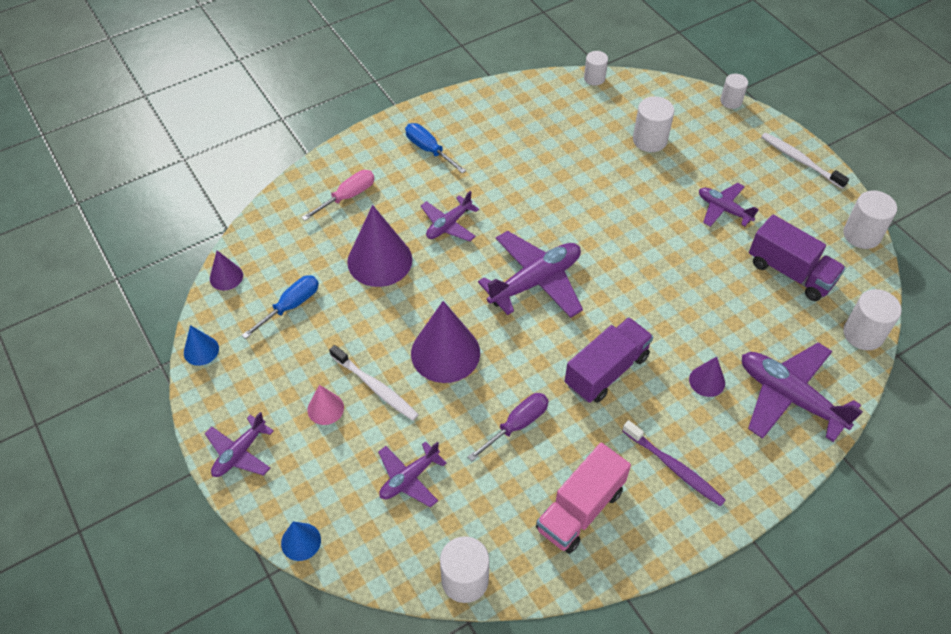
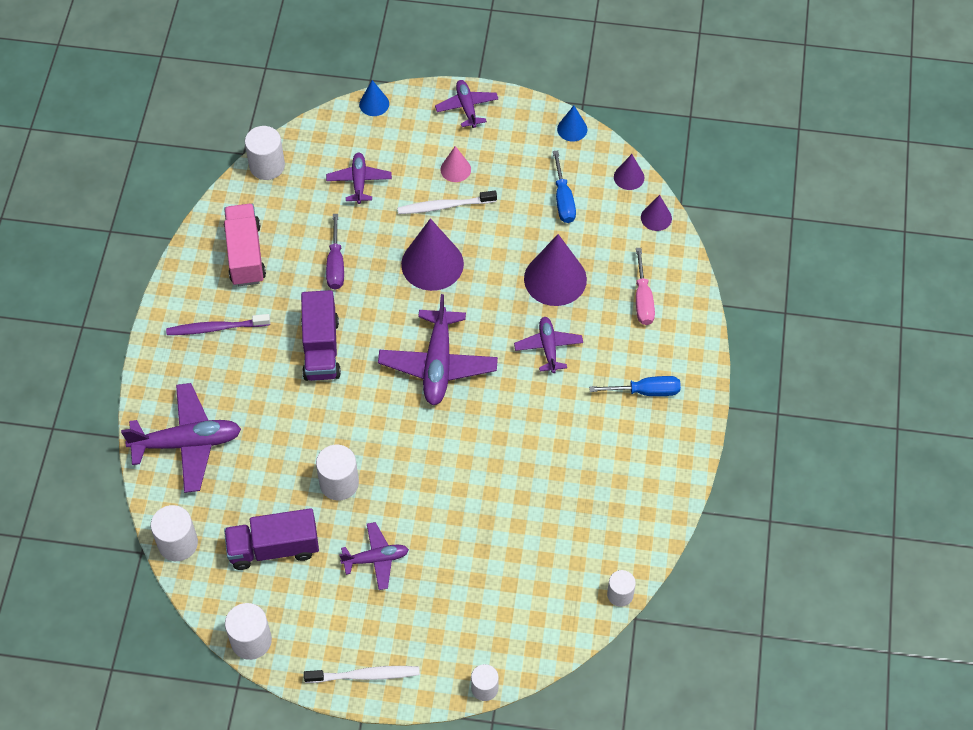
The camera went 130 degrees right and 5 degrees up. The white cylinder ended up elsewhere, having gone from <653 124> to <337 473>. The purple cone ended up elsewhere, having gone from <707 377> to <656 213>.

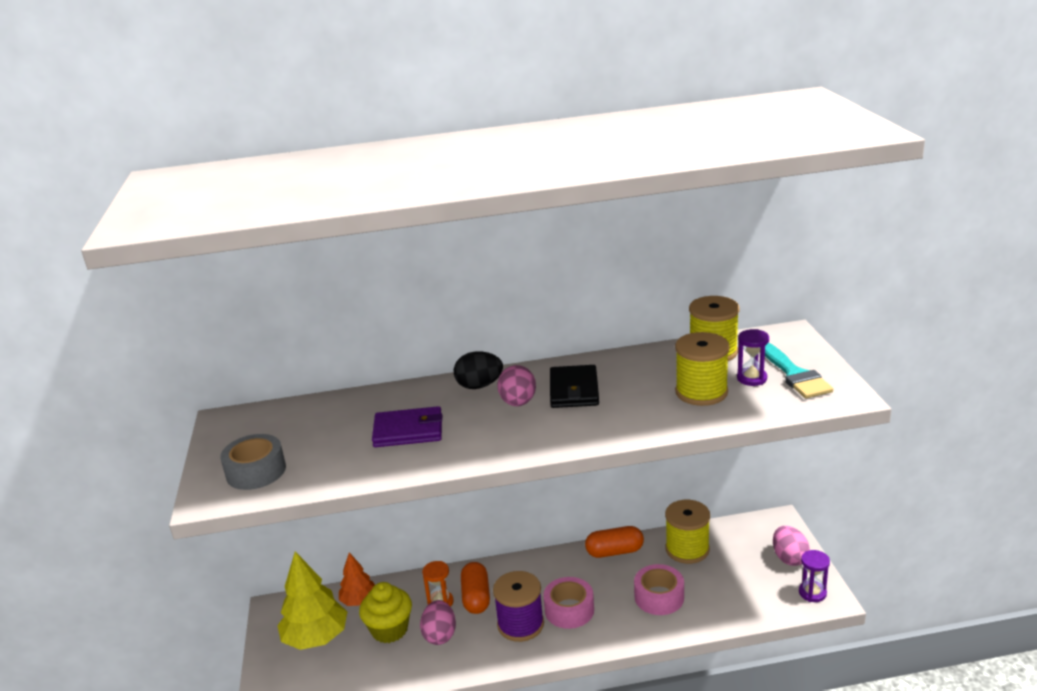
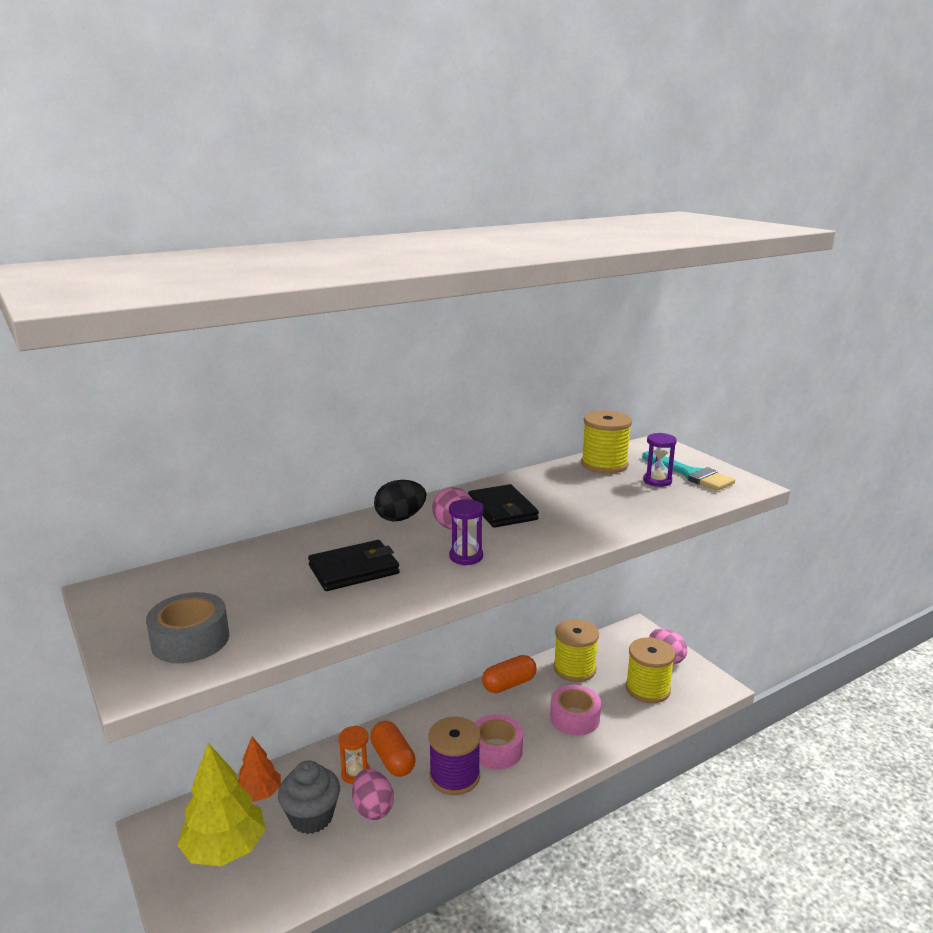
The camera went 25 degrees left and 5 degrees down. The yellow spool ended up elsewhere, having gone from <702 369> to <650 670>. What was the purple wallet at <407 426> turned into the black wallet at <354 565>. The purple hourglass ended up elsewhere, having gone from <814 576> to <466 532>. What was the yellow cupcake at <385 612> turned into the grey cupcake at <309 797>.

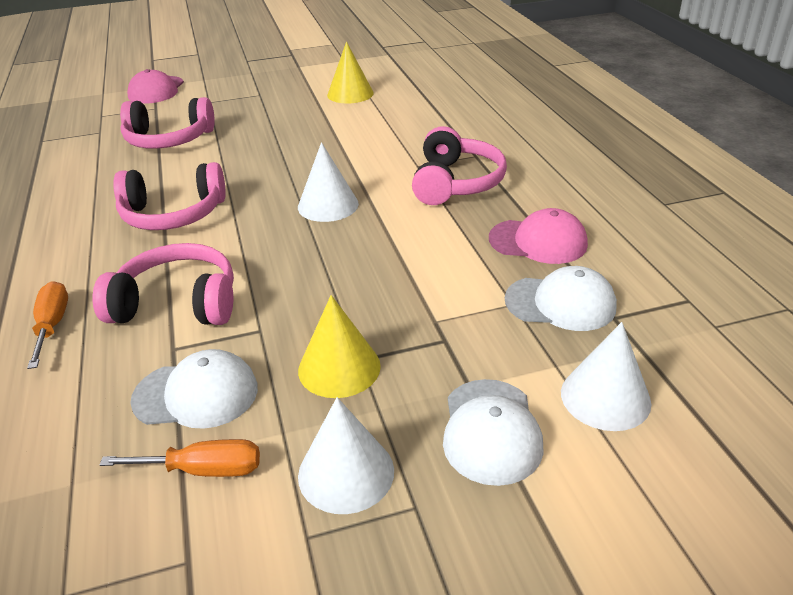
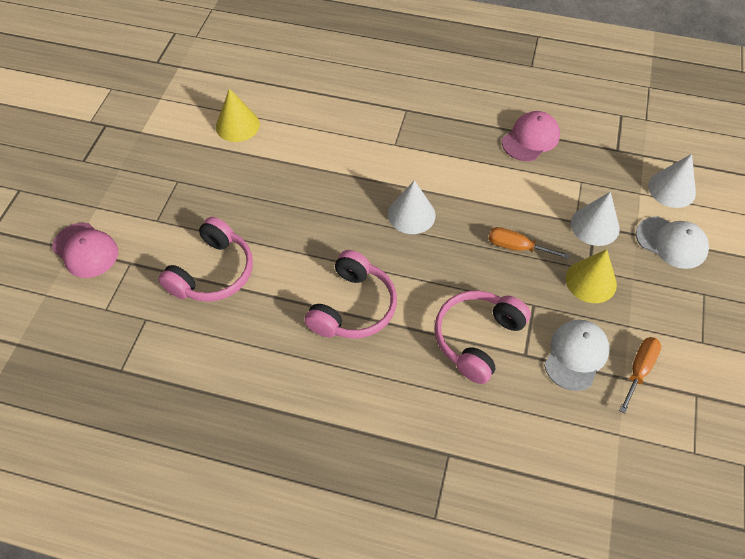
The camera went 60 degrees left and 20 degrees up. The second view lost the pink headphones at <459 165>. The second view lost the white cap at <561 298>. The orange screwdriver ended up elsewhere, having gone from <47 325> to <529 243>. The white cone ended up elsewhere, having gone from <346 455> to <595 219>.

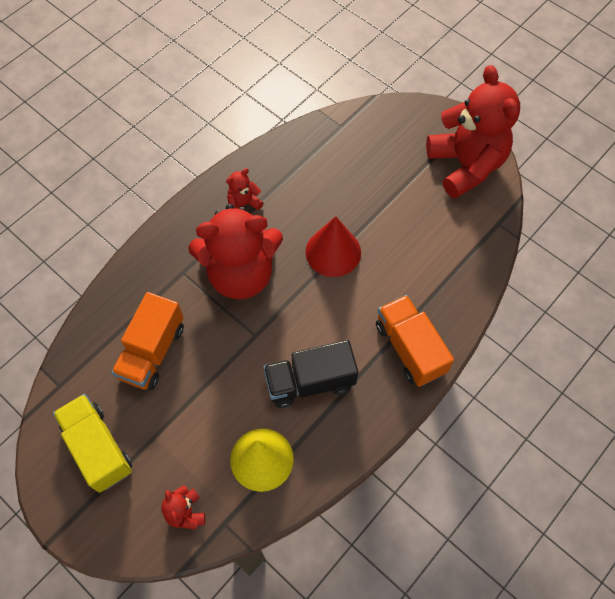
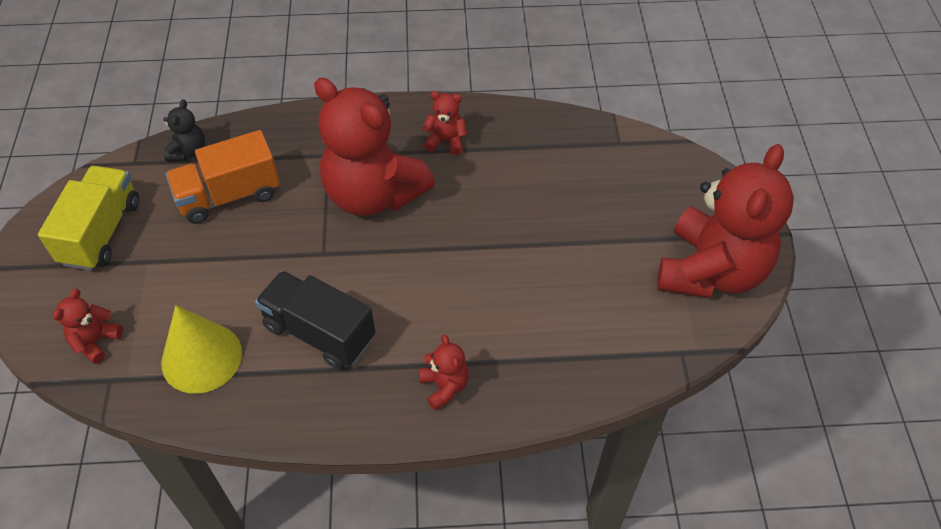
The camera went 45 degrees right and 10 degrees down. The second view lost the red cone at <333 246>. Where the orange truck stood at <415 341>, the red teddy bear came to stand at <444 372>. The second view gained the black teddy bear at <184 130>.

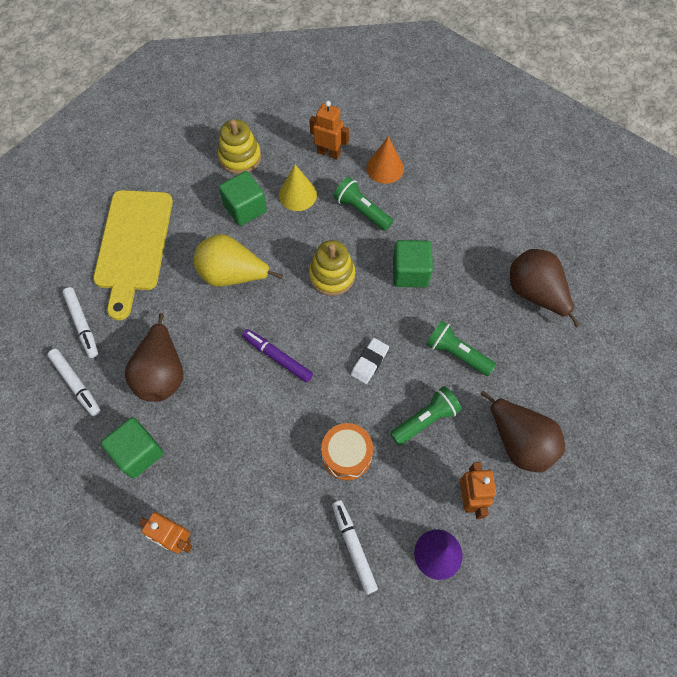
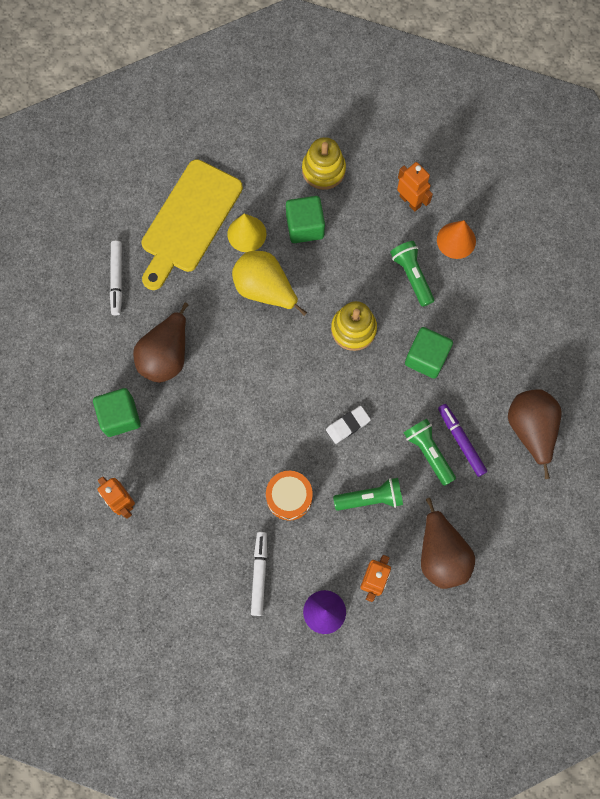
The camera went 25 degrees right and 10 degrees up. The yellow cone ended up elsewhere, having gone from <298 188> to <246 232>. The purple marker ended up elsewhere, having gone from <277 355> to <462 440>. The second view lost the white marker at <74 382>.

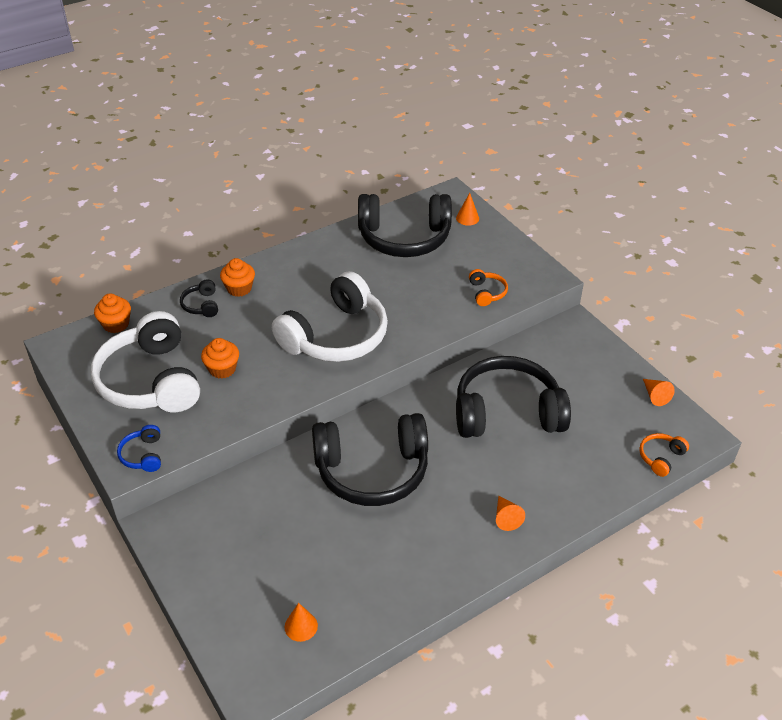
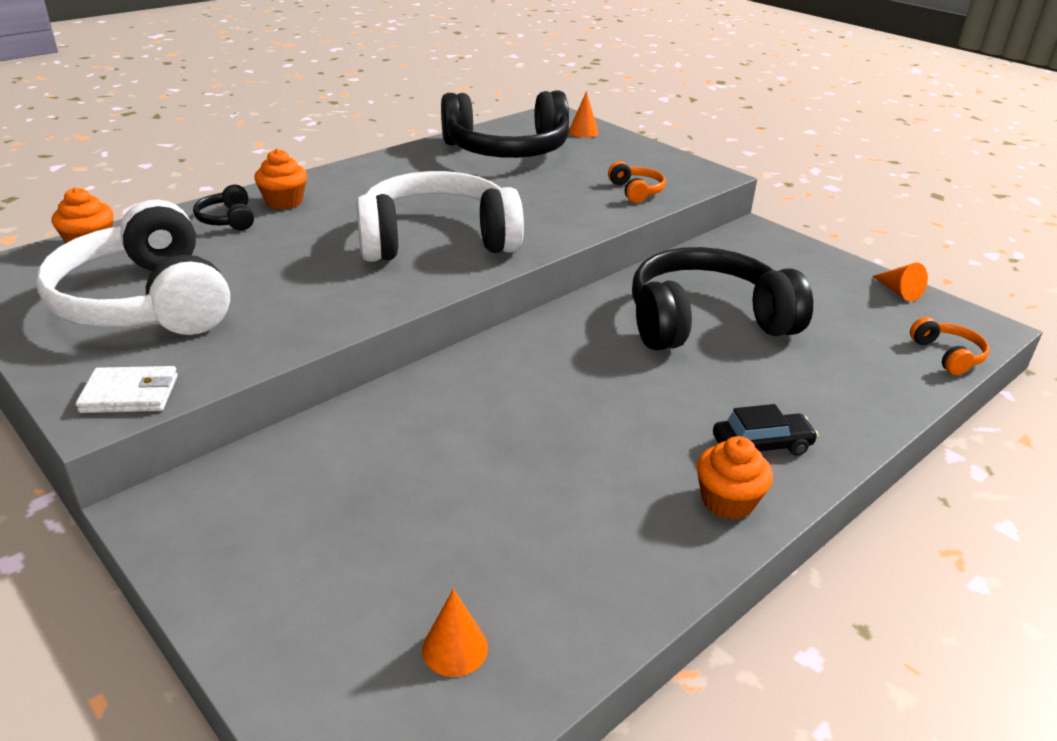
The camera went 10 degrees left and 10 degrees down. The white headphones at <330 316> ended up facing another way, 135 degrees counterclockwise from before. The orange cupcake ended up elsewhere, having gone from <220 358> to <735 478>. The second view lost the black headphones at <370 459>. Where the blue headphones stood at <139 448>, the white wallet came to stand at <127 389>. The orange headphones at <664 455> ended up facing another way, 135 degrees clockwise from before. Where the orange cone stood at <510 513>, the black car came to stand at <766 430>.

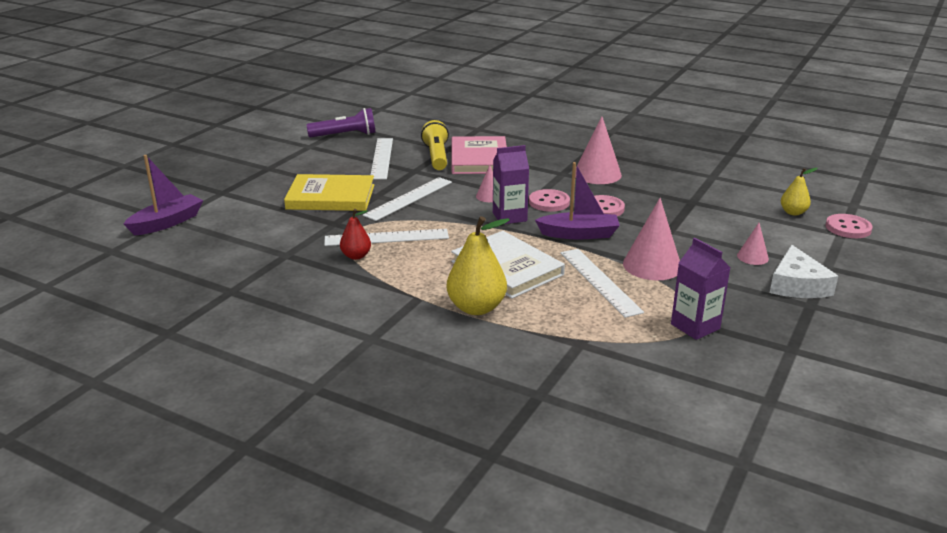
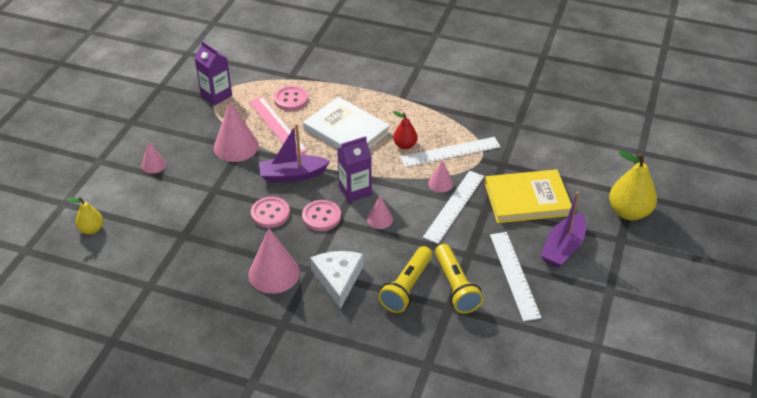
The camera went 170 degrees right and 15 degrees up. The second view lost the purple flashlight at <341 122>. Where the pink book stood at <479 155>, the yellow flashlight came to stand at <405 279>. The purple boat ended up elsewhere, having gone from <163 195> to <563 229>. The red pear ended up elsewhere, having gone from <355 234> to <405 130>. The pink button ended up elsewhere, having gone from <849 226> to <291 98>. The yellow pear ended up elsewhere, having gone from <478 265> to <633 185>. The white cheese ended up elsewhere, having gone from <804 271> to <336 280>. What was the white ruler at <602 283> turned into the pink ruler at <278 126>. The second view gained the pink cone at <440 176>.

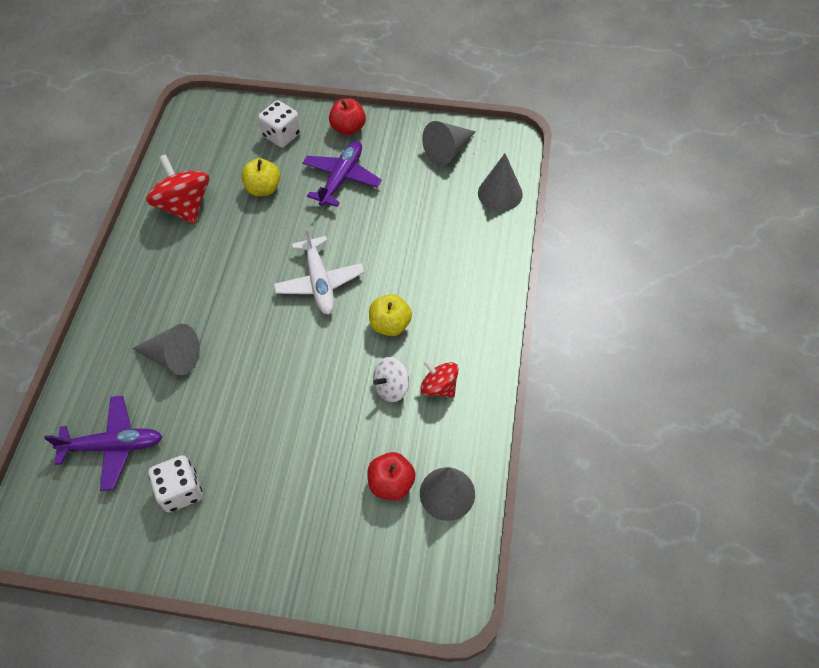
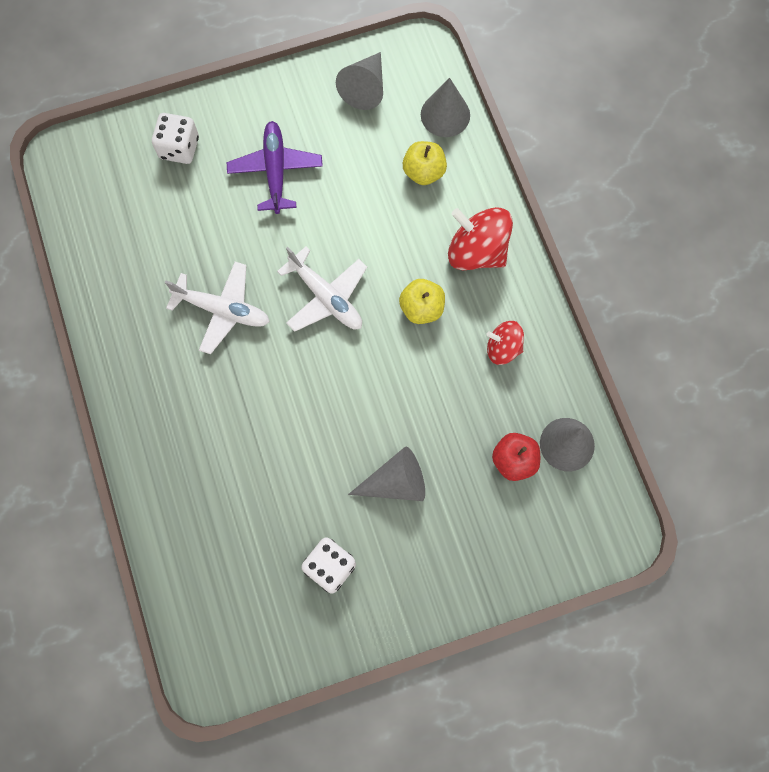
The camera went 30 degrees left and 15 degrees up. The second view lost the red apple at <347 116>. The red spinning top ended up elsewhere, having gone from <177 189> to <480 238>. The yellow apple ended up elsewhere, having gone from <260 177> to <425 163>. The grey cone ended up elsewhere, having gone from <166 349> to <386 474>. The second view lost the white spinning top at <391 379>. The second view lost the purple plane at <103 443>. The second view gained the white plane at <217 308>.

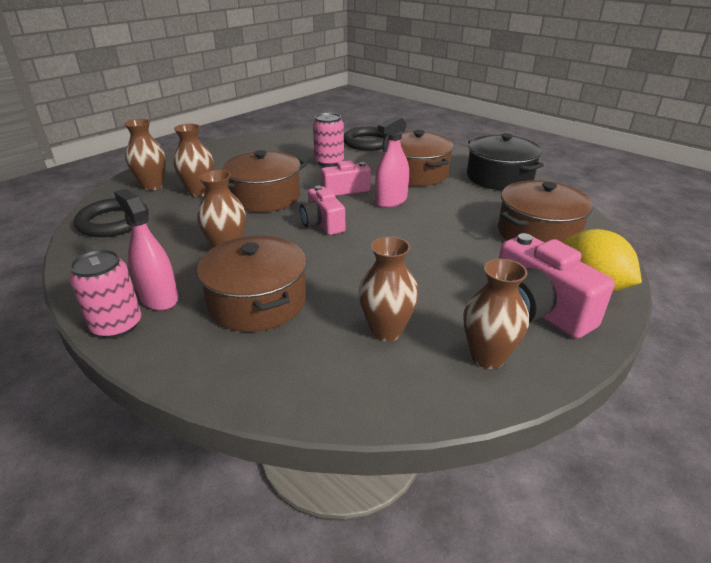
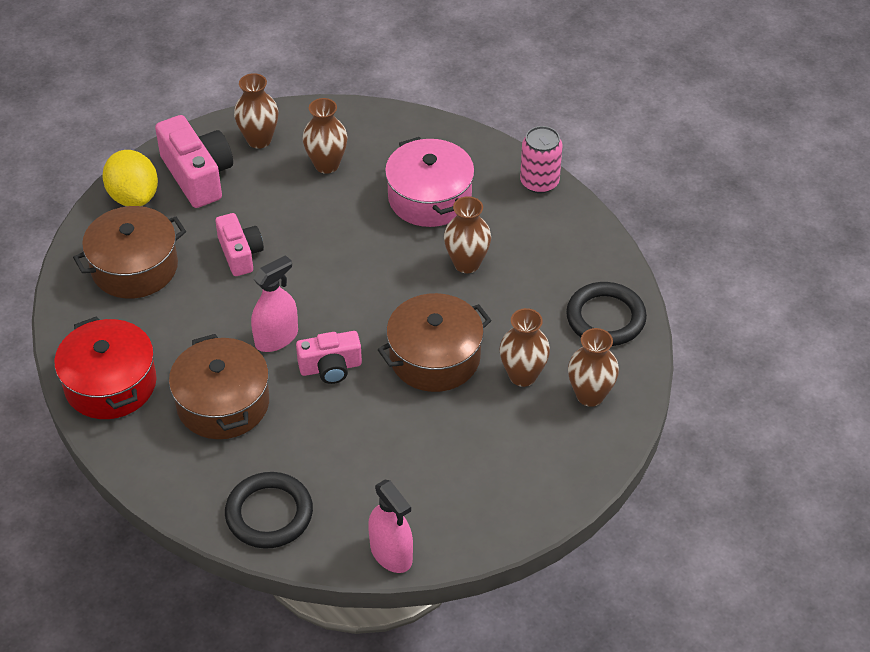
The camera went 175 degrees left and 15 degrees up. The second view lost the pink can at <328 140>. What was the black pot at <505 161> turned into the red pot at <105 367>. The pink camera ended up elsewhere, having gone from <322 210> to <239 244>. The pink spray bottle ended up elsewhere, having gone from <146 250> to <390 526>. What was the brown pot at <252 284> turned into the pink pot at <430 182>.

